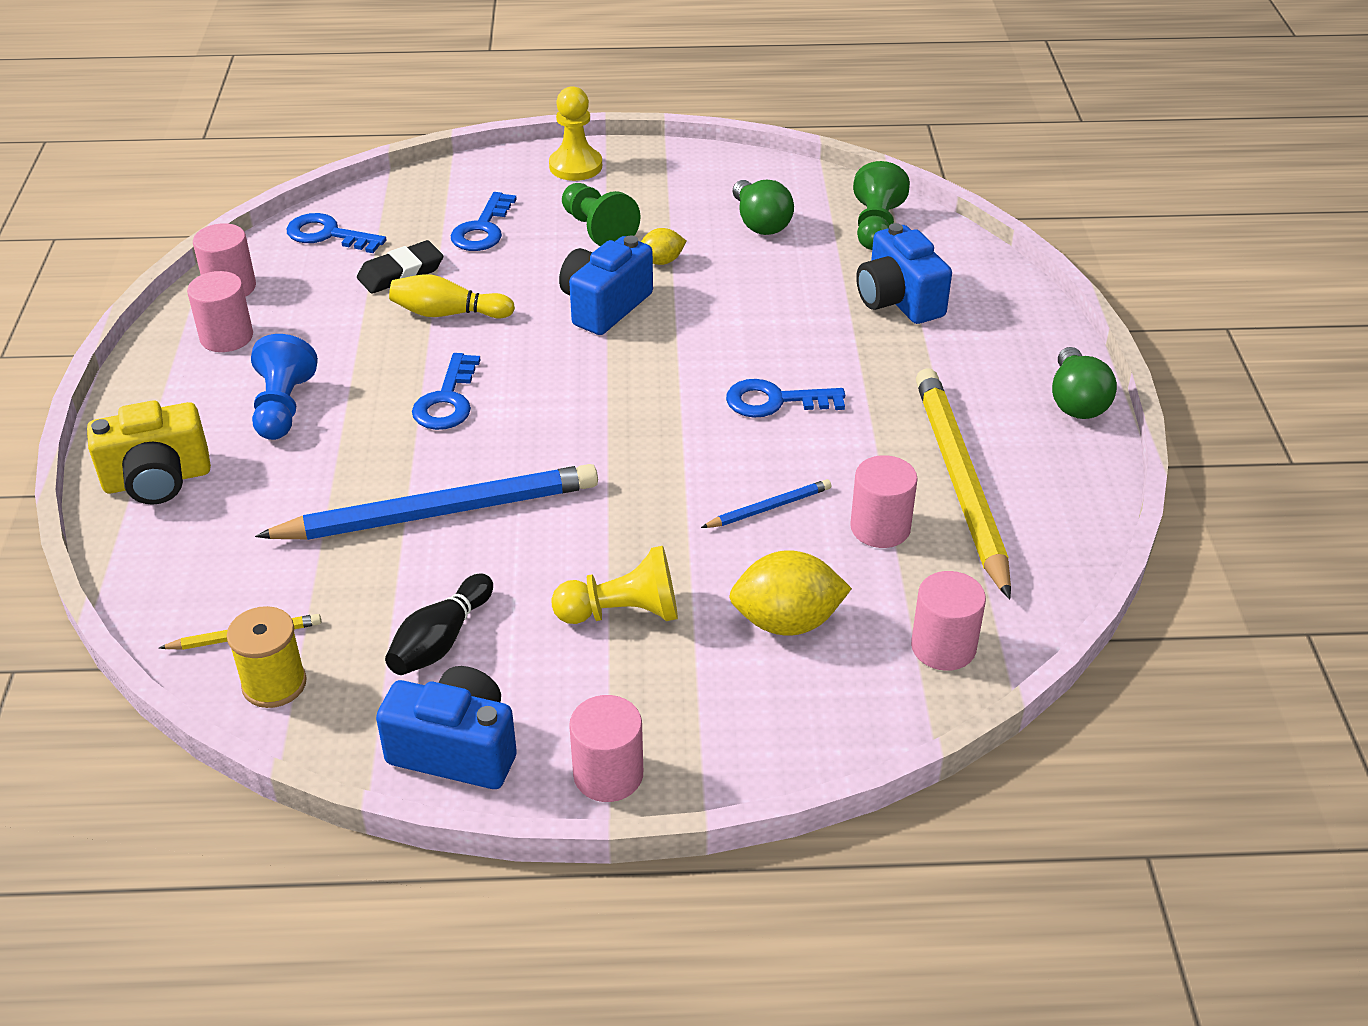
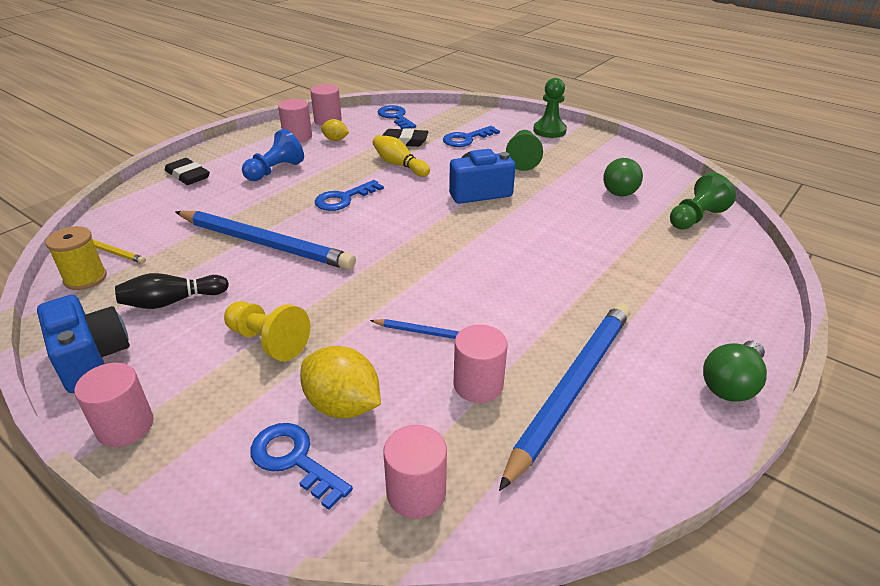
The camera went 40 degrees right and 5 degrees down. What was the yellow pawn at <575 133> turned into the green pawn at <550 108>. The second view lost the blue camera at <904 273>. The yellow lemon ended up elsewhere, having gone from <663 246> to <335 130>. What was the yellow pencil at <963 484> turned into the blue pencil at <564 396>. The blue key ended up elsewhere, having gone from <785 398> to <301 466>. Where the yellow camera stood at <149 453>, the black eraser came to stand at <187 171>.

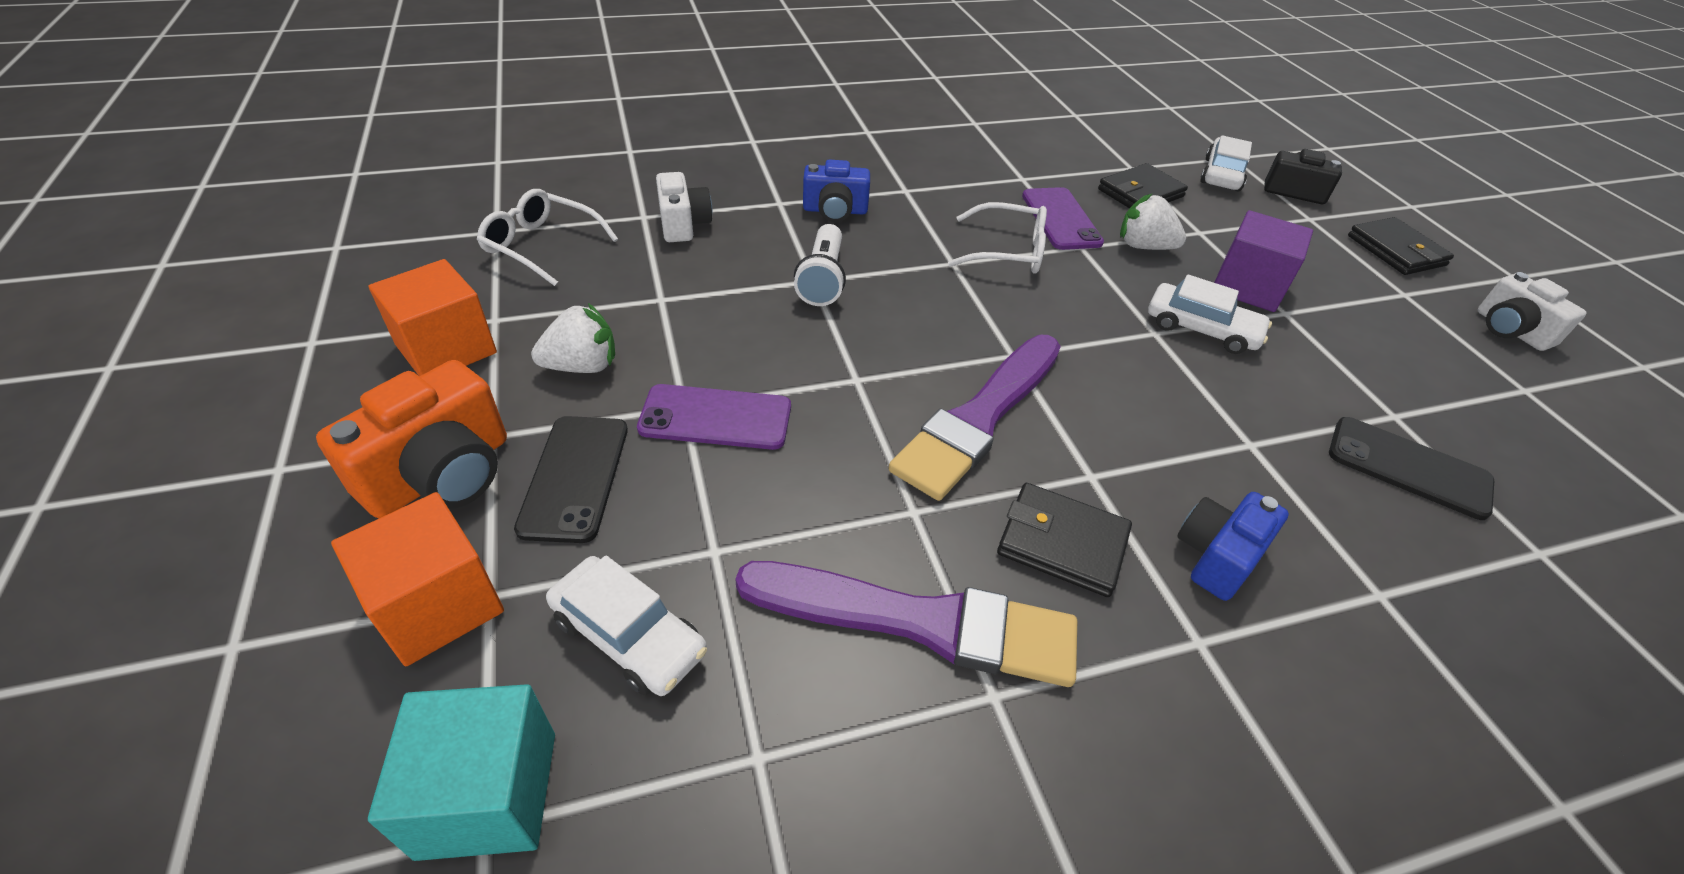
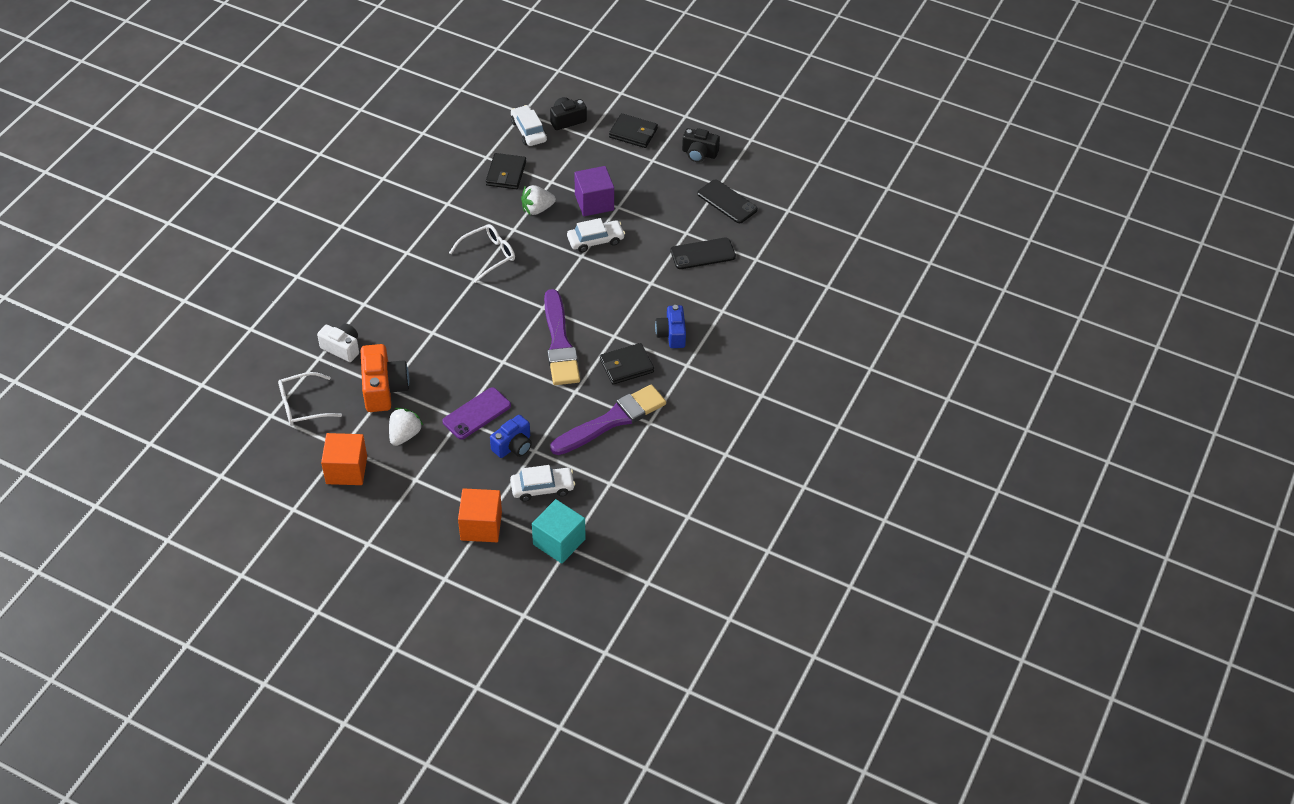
The camera went 45 degrees left and 5 degrees up. The blue camera ended up elsewhere, having gone from <836 191> to <511 436>. The second view lost the purple phone at <1063 218>. The second view lost the white flashlight at <820 265>. What was the white camera at <1532 311> turned into the black camera at <701 145>. The orange camera ended up elsewhere, having gone from <411 439> to <384 378>. The black phone ended up elsewhere, having gone from <571 479> to <727 201>.

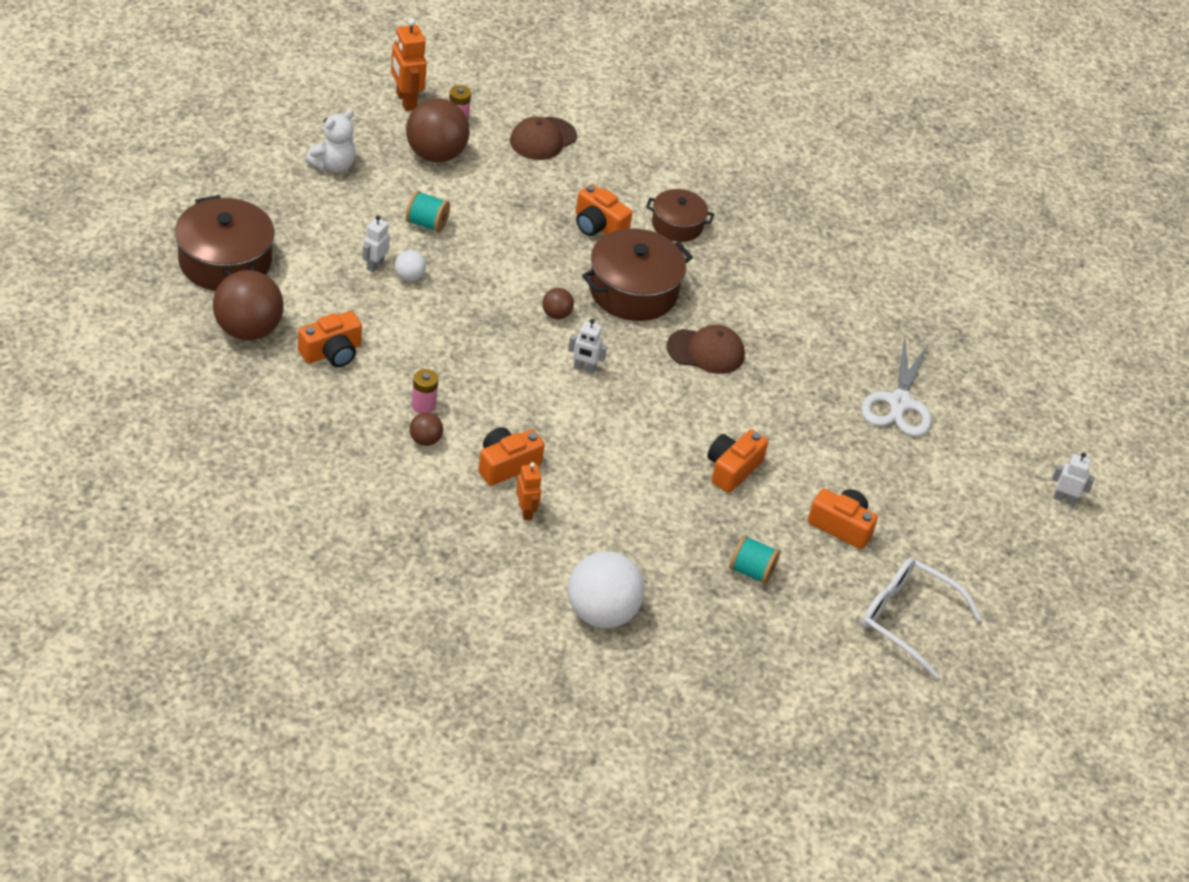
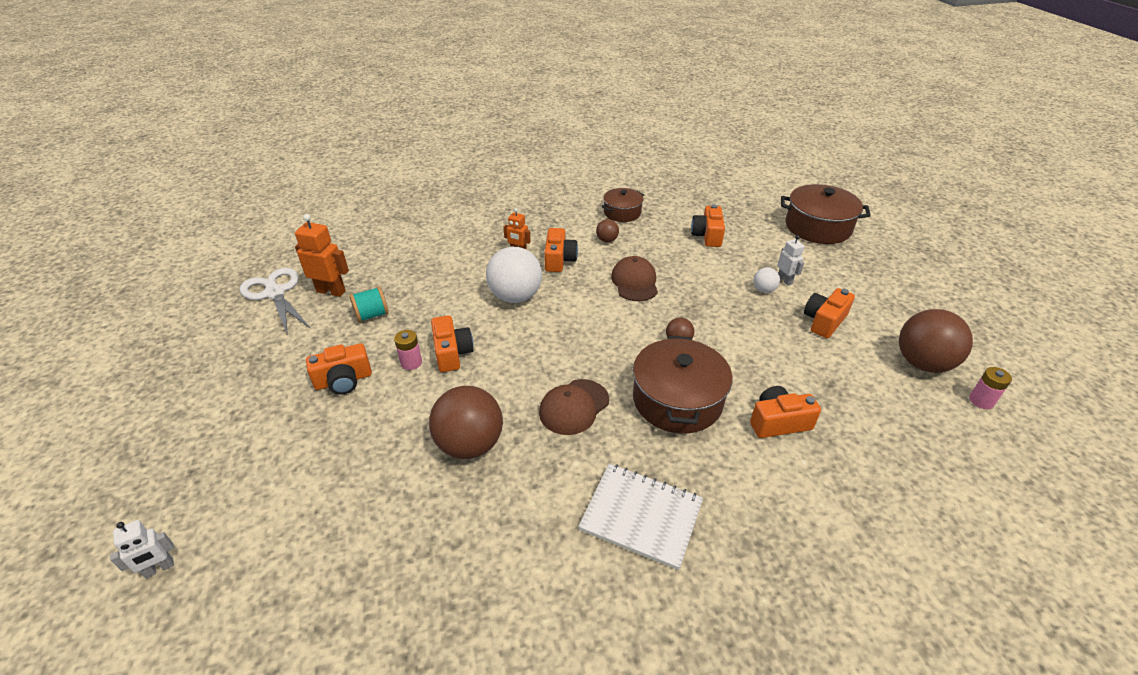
The camera went 135 degrees right and 5 degrees down. The orange robot ended up elsewhere, having gone from <409 64> to <322 255>. The second view lost the white teddy bear at <330 141>. The brown cap ended up elsewhere, having gone from <543 138> to <634 278>. The brown pot ended up elsewhere, having gone from <680 215> to <623 205>. Where the turquoise spool stood at <428 212>, the orange camera came to stand at <829 313>. The brown ball ended up elsewhere, having gone from <248 305> to <466 422>. The second view lost the white robot at <587 346>. The white scissors ended up elsewhere, having gone from <896 387> to <275 301>. The pink battery ended up elsewhere, having gone from <424 391> to <408 350>. The white ball ended up elsewhere, having gone from <606 589> to <514 275>. The second view lost the white glasses at <922 618>. The second view gained the white notebook at <640 517>.

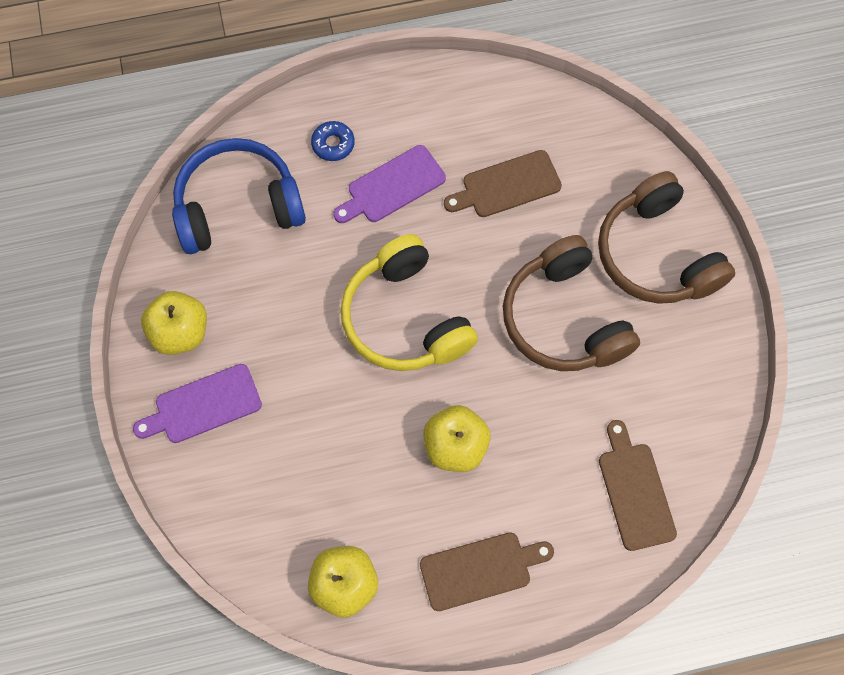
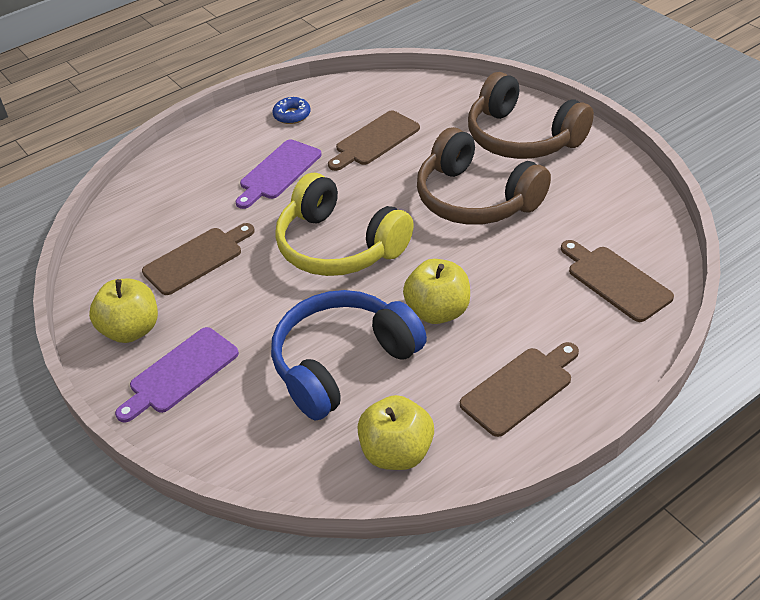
The camera went 20 degrees left and 25 degrees down. The blue donut ended up elsewhere, having gone from <333 141> to <291 110>. The blue headphones ended up elsewhere, having gone from <239 196> to <349 355>. The second view gained the brown cutting board at <198 259>.

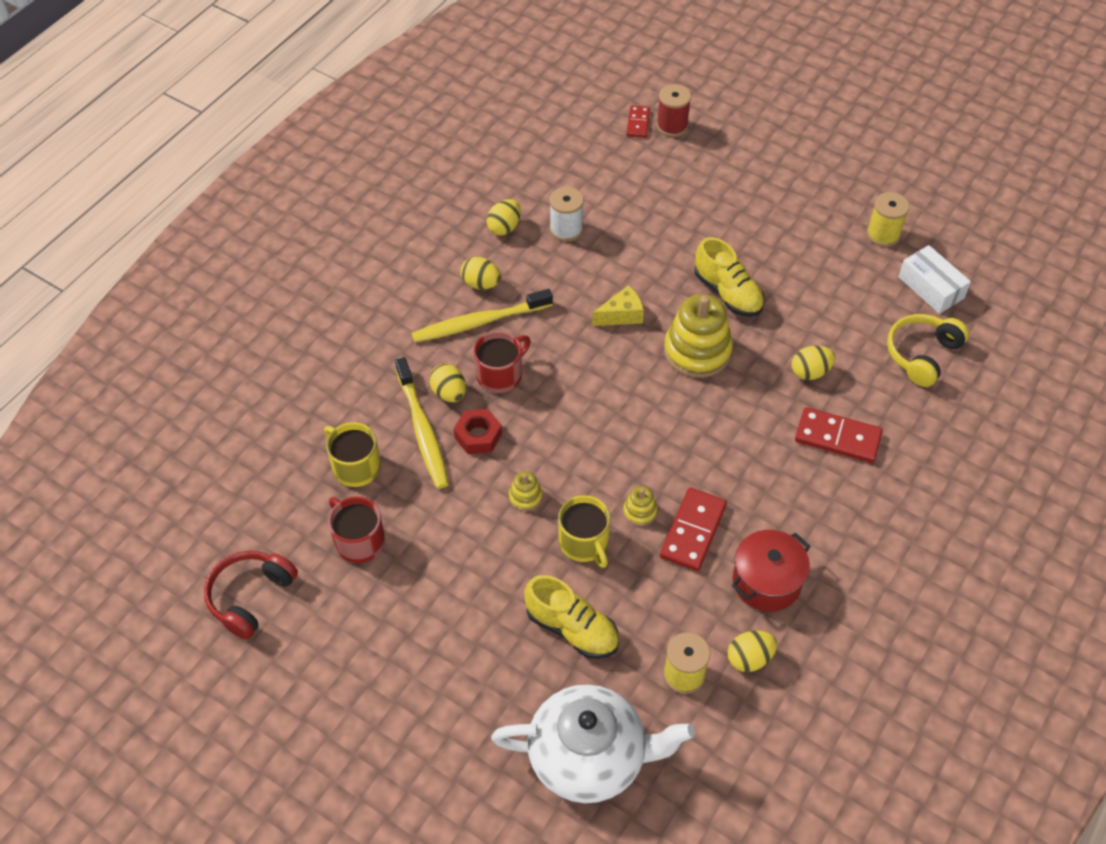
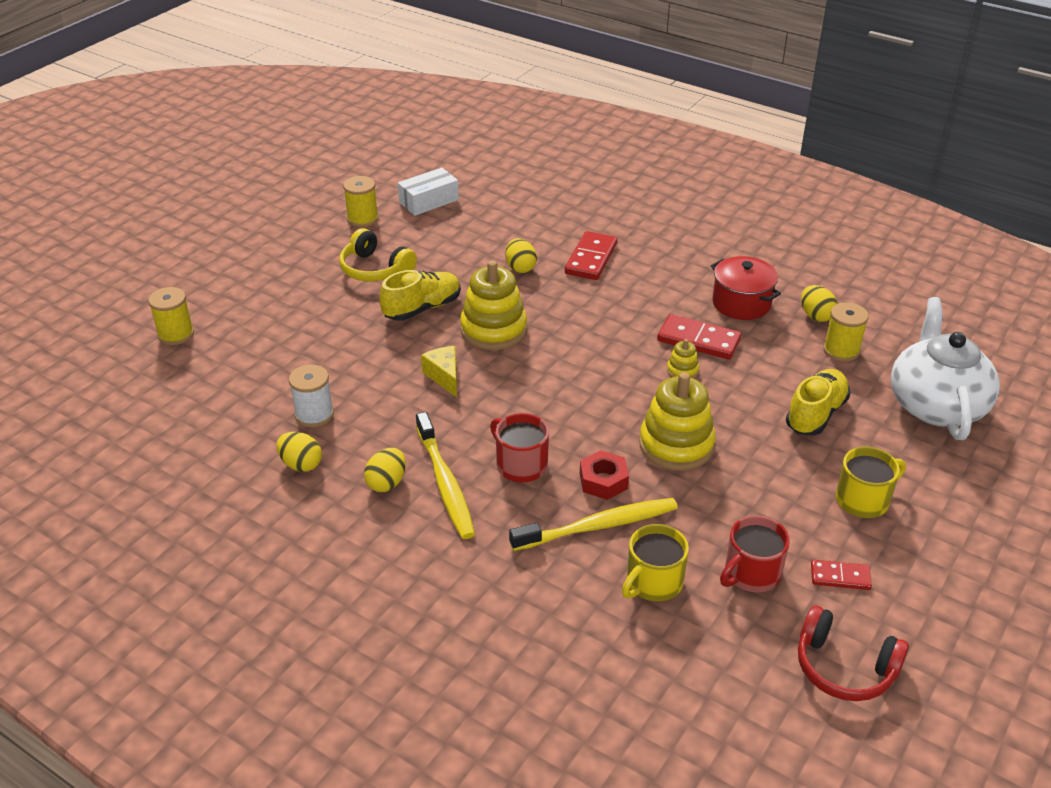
The camera went 90 degrees left and 15 degrees down. What was the red spool at <674 110> turned into the yellow spool at <171 316>. The red domino ended up elsewhere, having gone from <638 121> to <841 575>. The yellow headphones ended up elsewhere, having gone from <928 350> to <378 254>. The second view lost the yellow egg at <447 383>. The size of the yellow stacking toy at <525 491> changed by a factor of 2.17. The yellow mug ended up elsewhere, having gone from <584 531> to <871 482>.

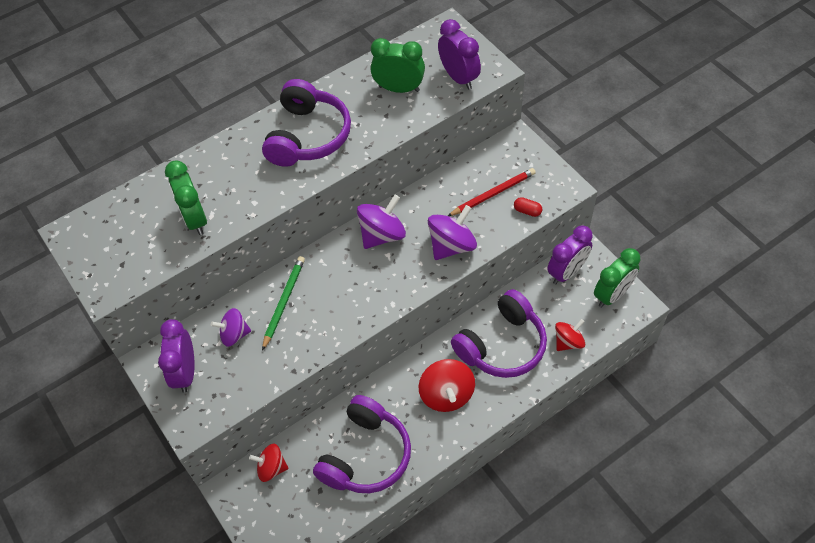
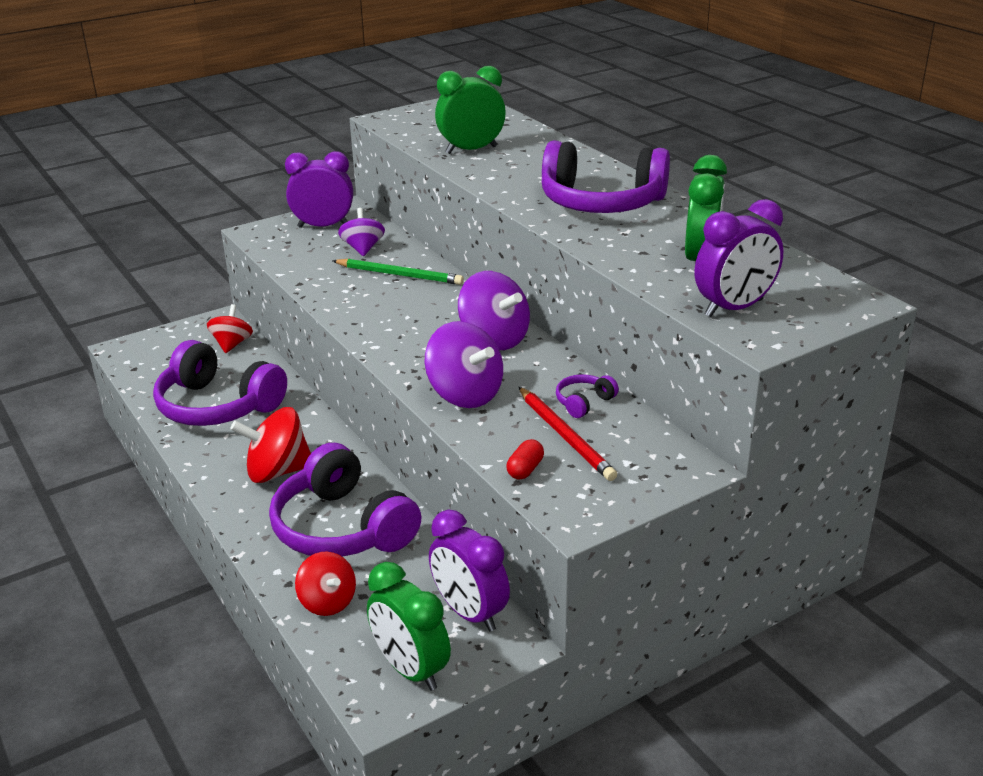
The camera went 90 degrees right and 25 degrees down. The second view gained the purple headphones at <587 396>.

